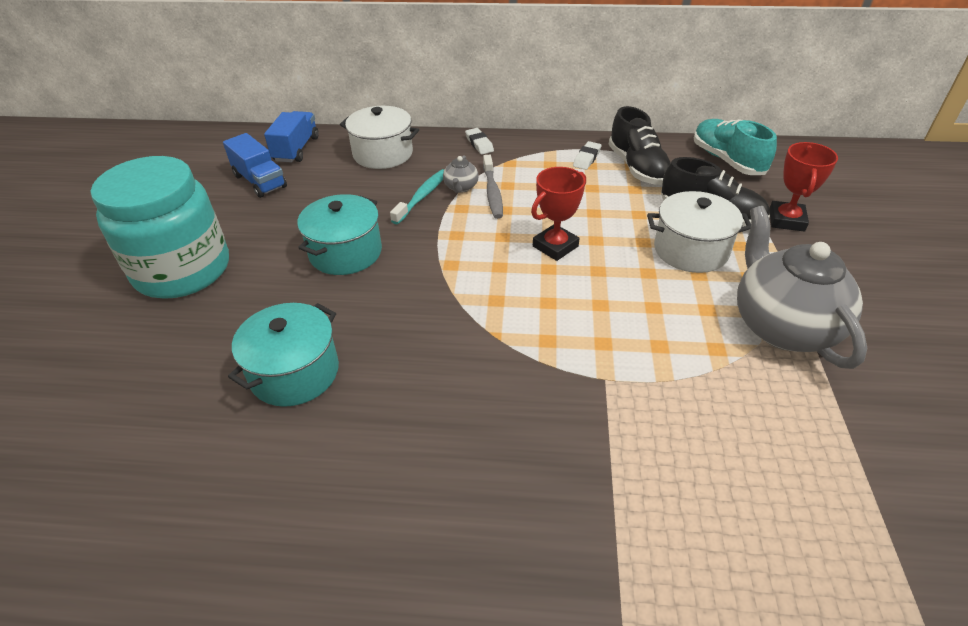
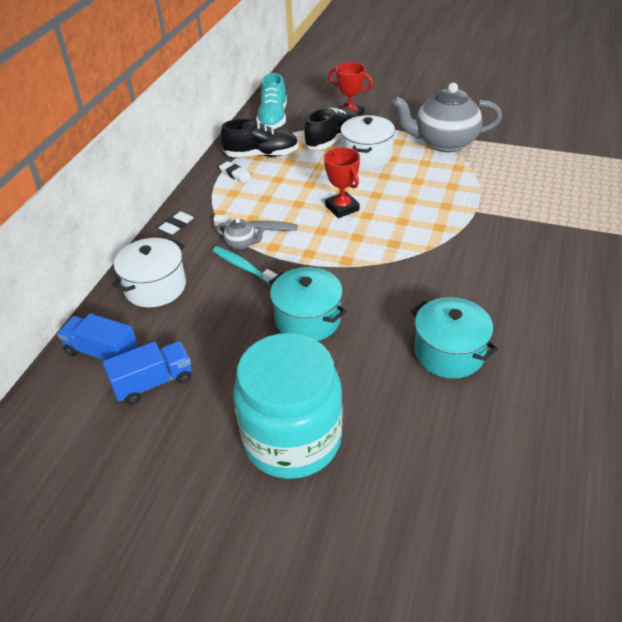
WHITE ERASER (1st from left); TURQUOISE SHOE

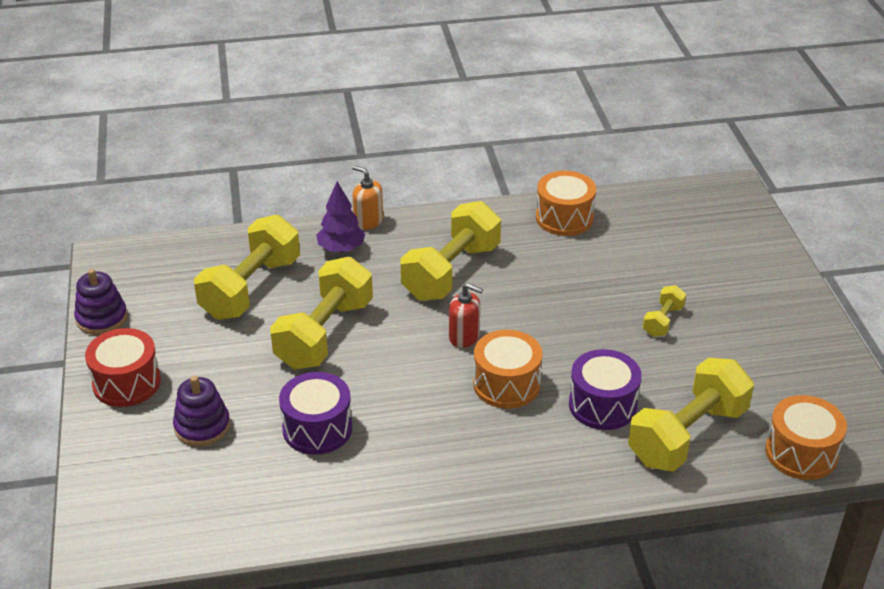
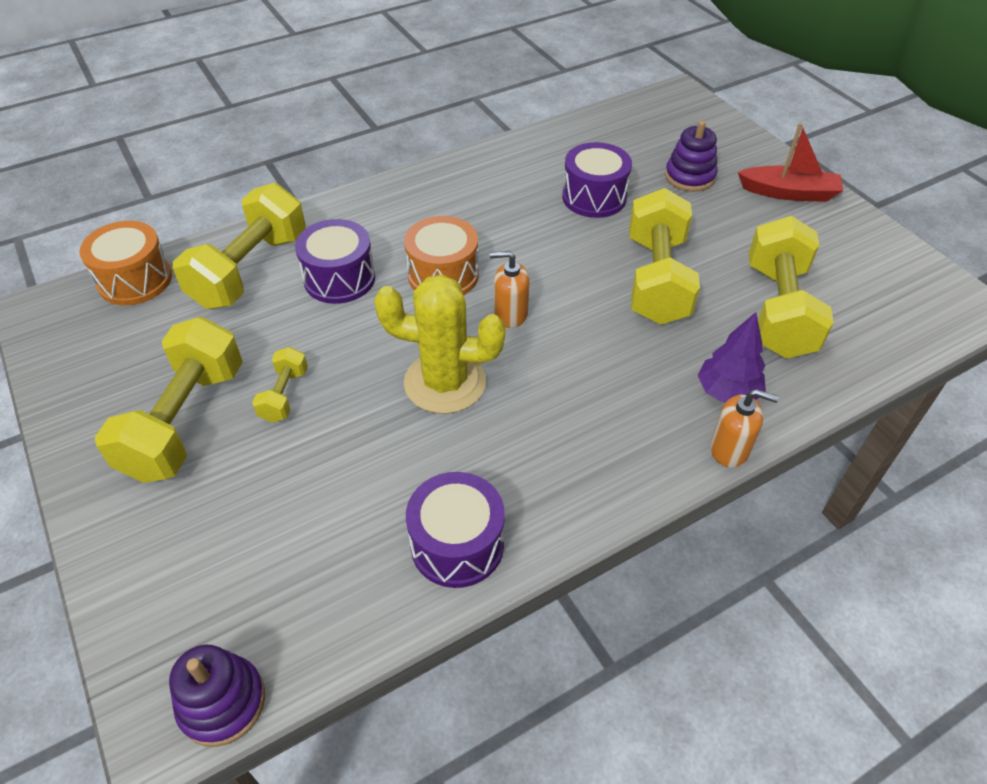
PURPLE STACKING TOY (1st from left); RED BOAT; YELLOW DUMBBELL (1st from left); ORANGE SOAP DISPENSER (1st from left); PURPLE DRUM (2nd from left); YELLOW CACTUS

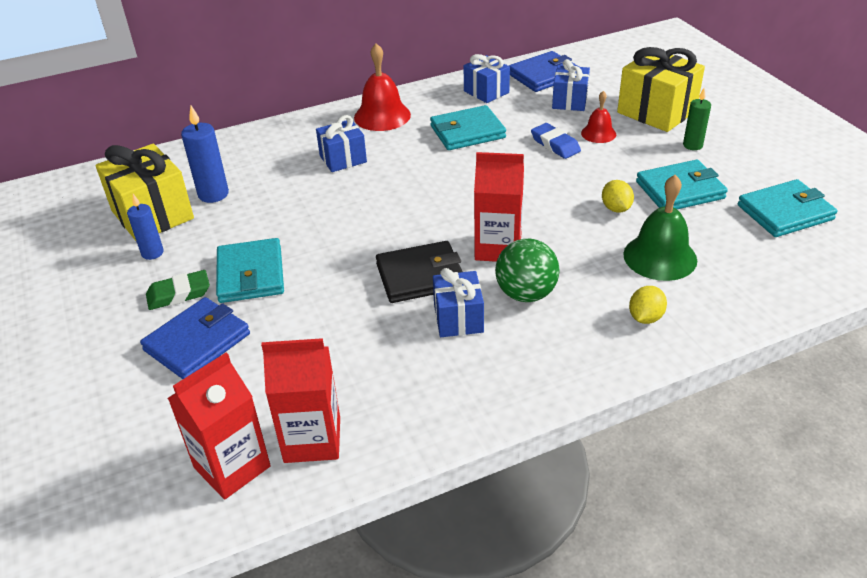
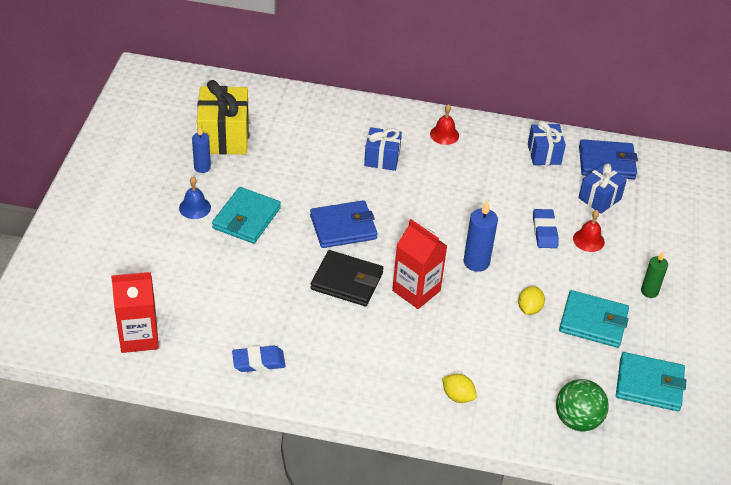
BLUE WALLET (1st from left); BLUE BELL; BLUE CANDLE (2nd from left); RED CARTON (2nd from left in the first image); RED BELL (1st from left); TURQUOISE WALLET (2nd from left in the first image); BLUE GIFT (2nd from left in the first image); GREEN BALL; YELLOW GIFT (2nd from left in the first image); GREEN BELL; YELLOW LEMON (1st from left); BLUE ERASER (1st from left)

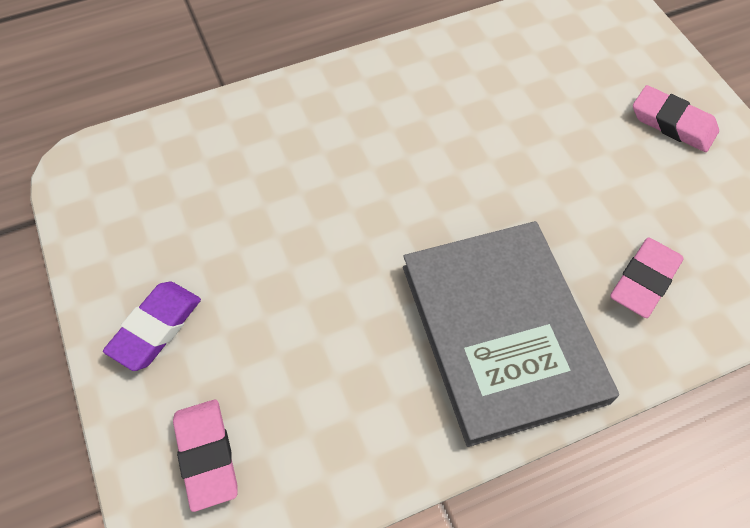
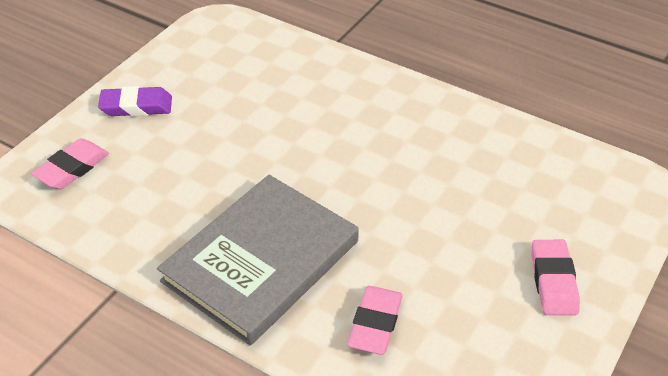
PINK ERASER (2nd from left)

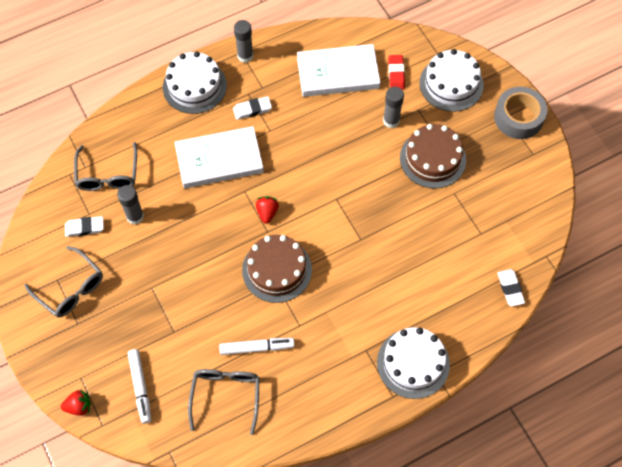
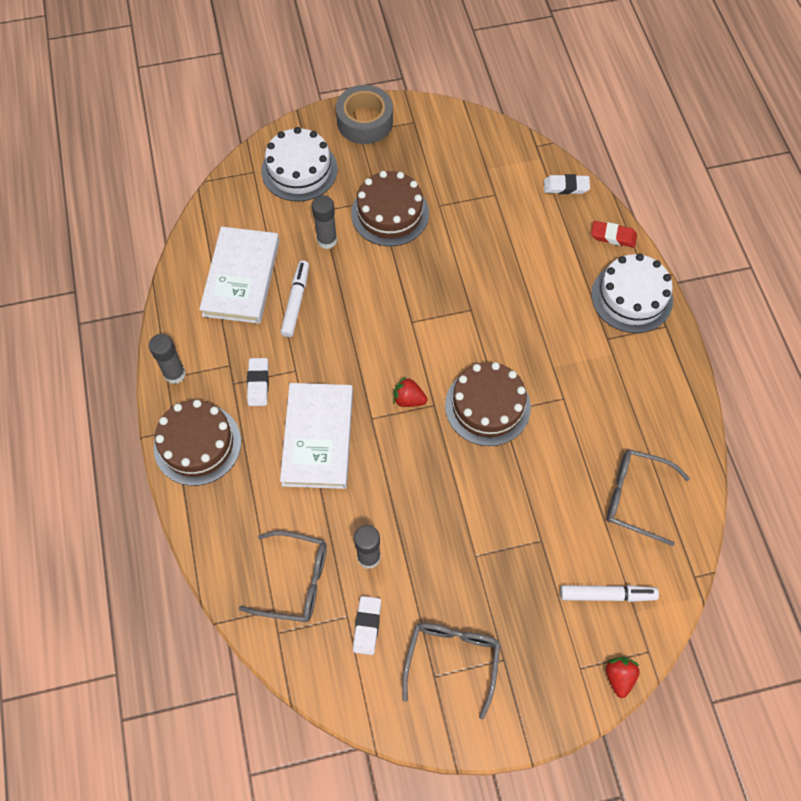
GREY GLASSES (2nd from left); BROWN CAKE (1st from left); WHITE MARKER (1st from left); RED ERASER

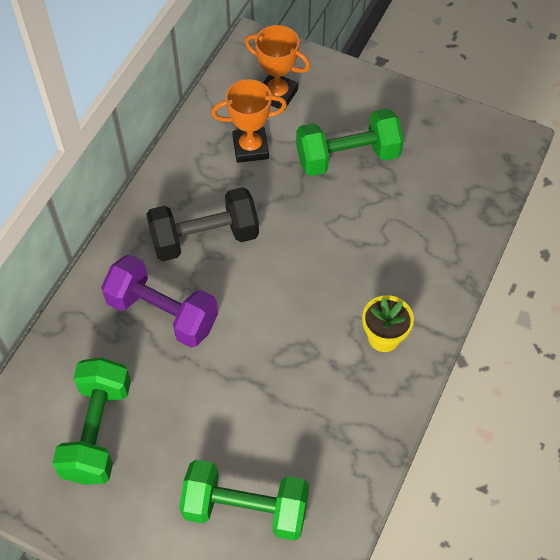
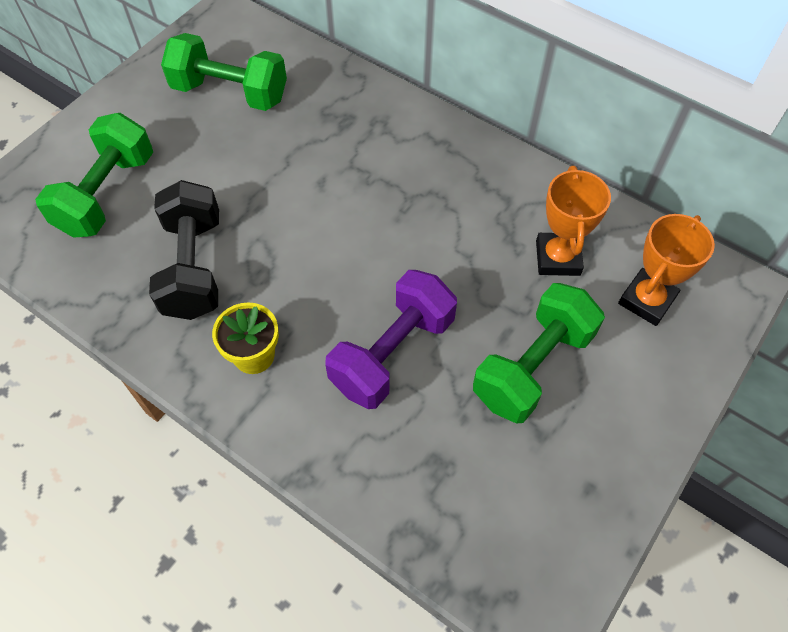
PURPLE DUMBBELL; BLACK DUMBBELL; GREEN DUMBBELL (3rd from left)

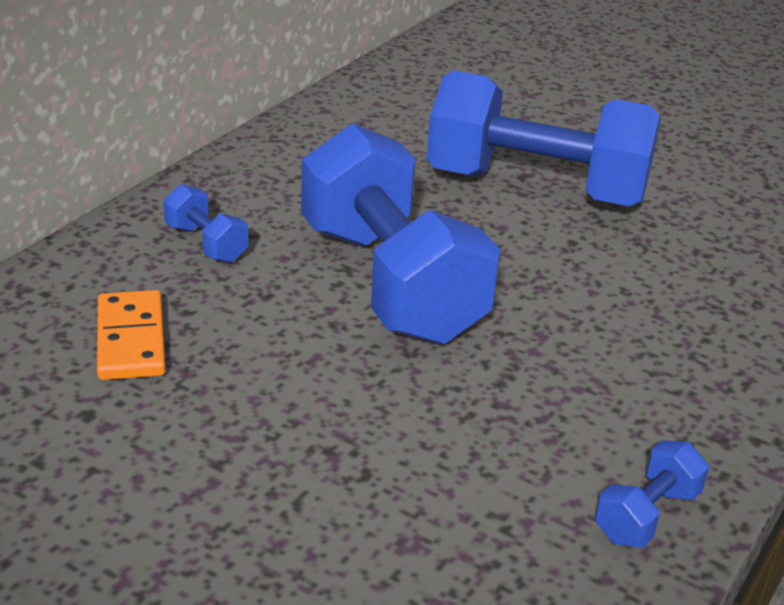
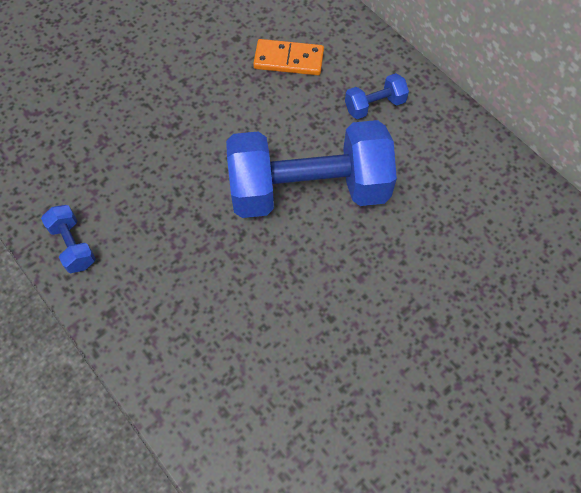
BLUE DUMBBELL (3rd from left in the first image)

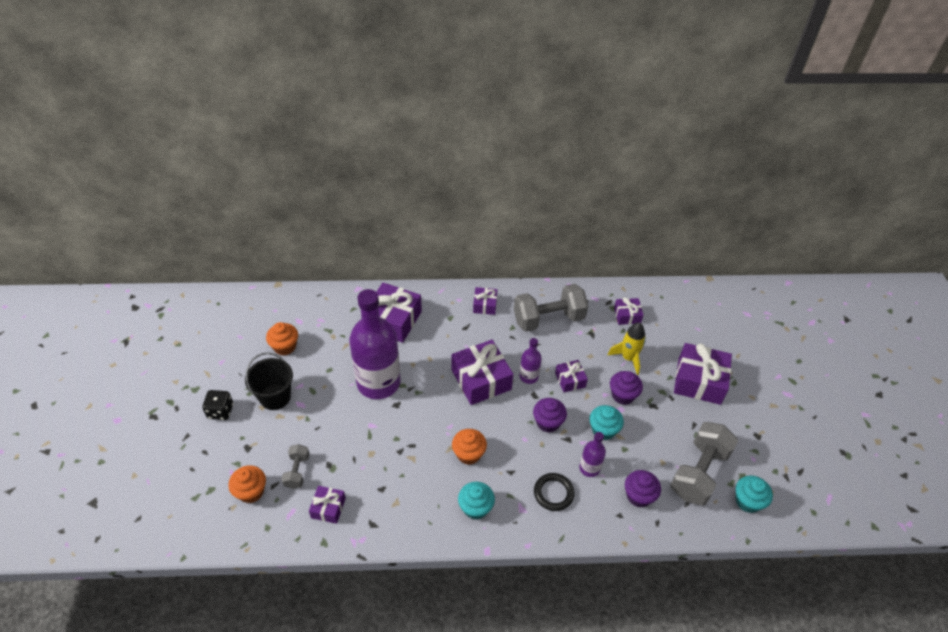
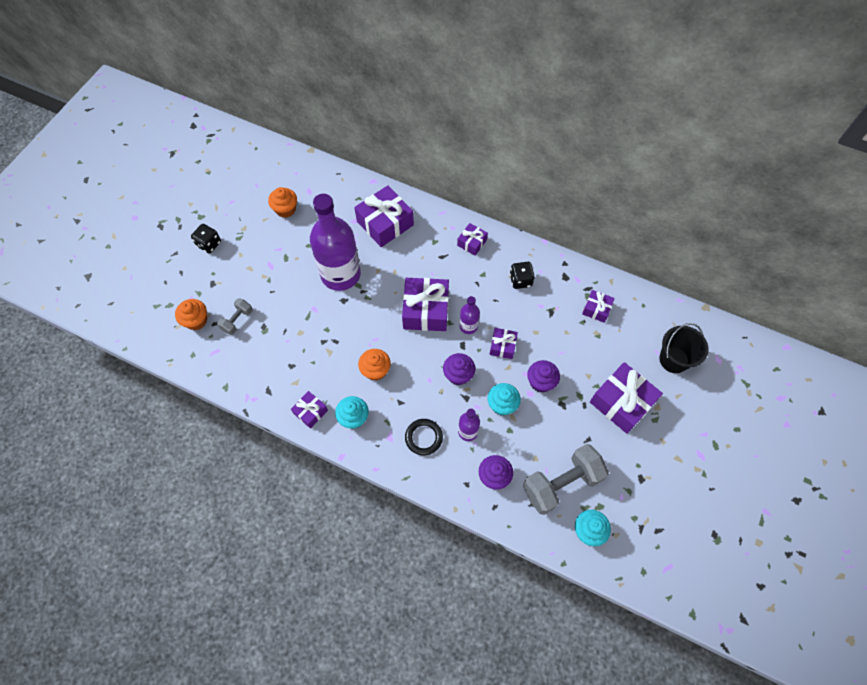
BLACK BUCKET; PURPLE GIFT (1st from left); BLACK DICE (2nd from left); YELLOW ROCKET

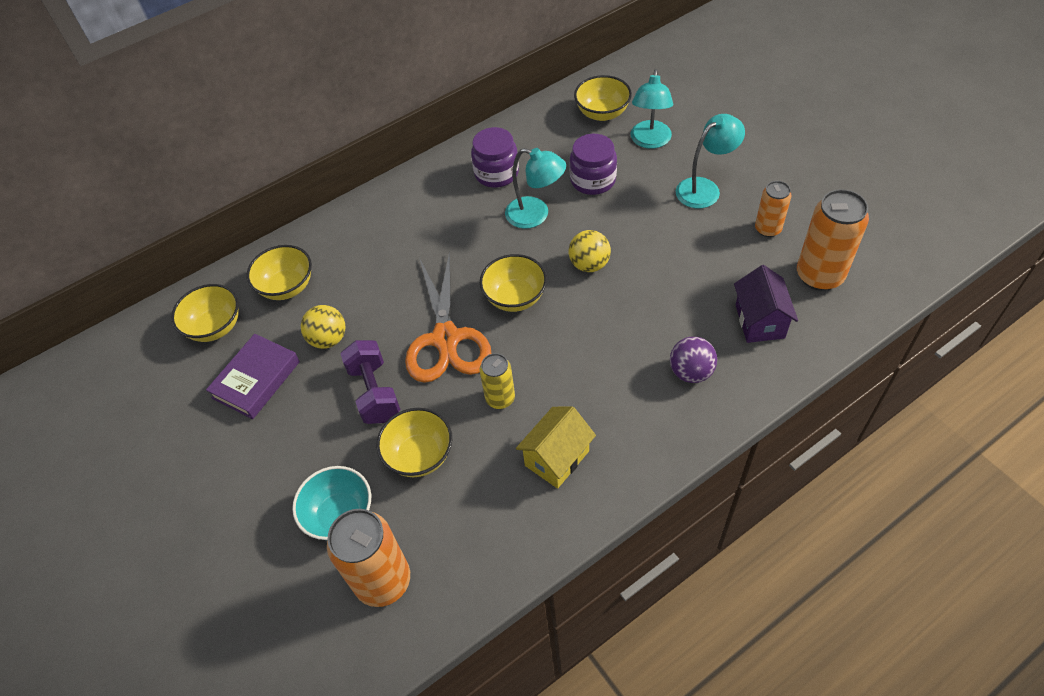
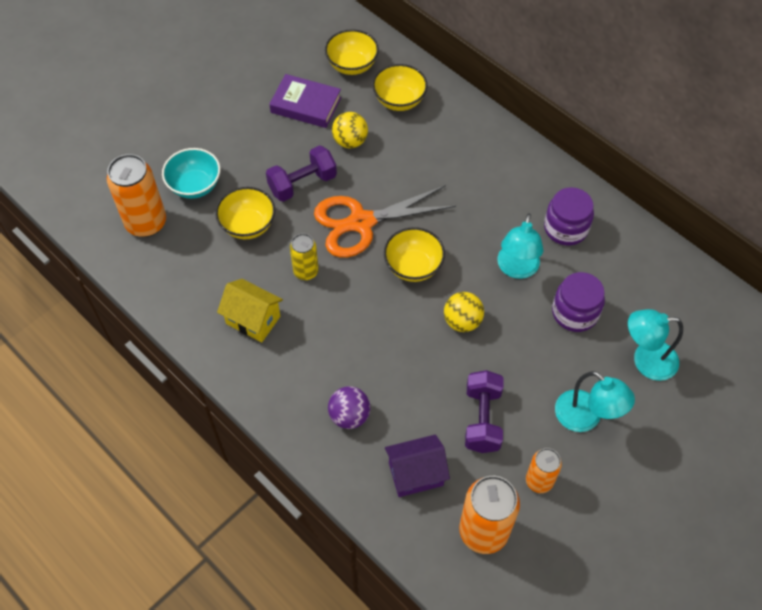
YELLOW BOWL (5th from left in the first image); PURPLE DUMBBELL (2nd from left)

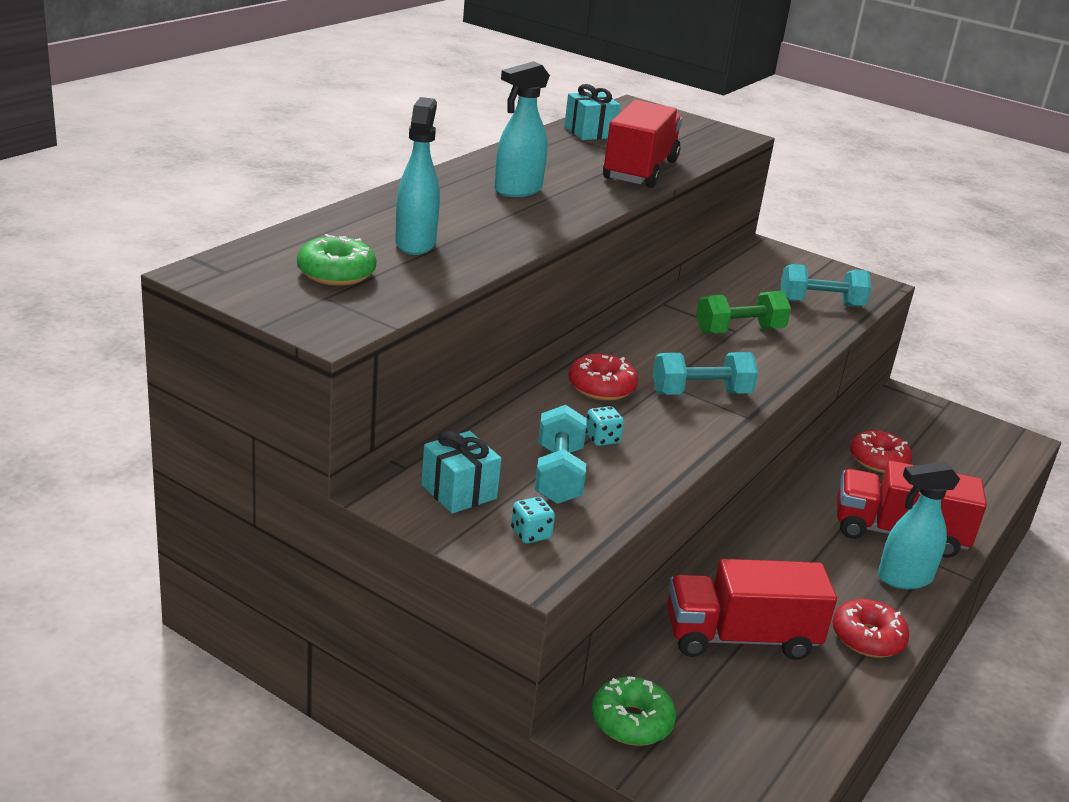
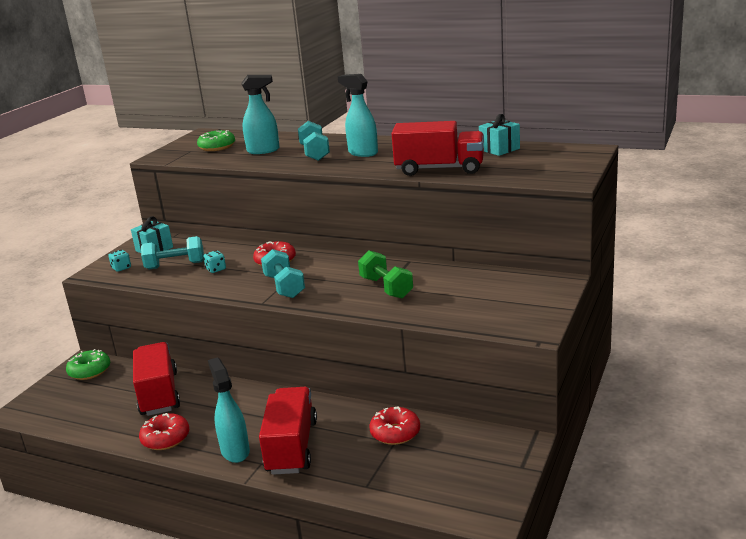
TURQUOISE DUMBBELL (3rd from left)

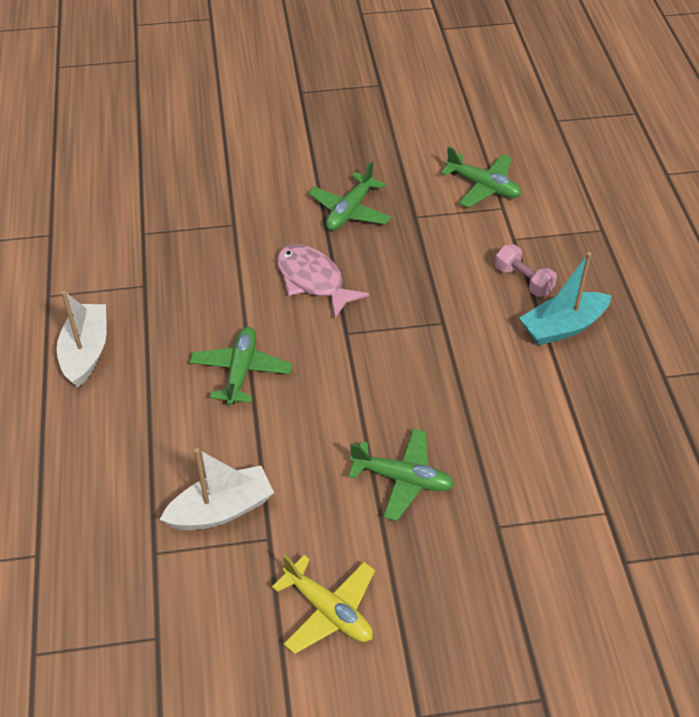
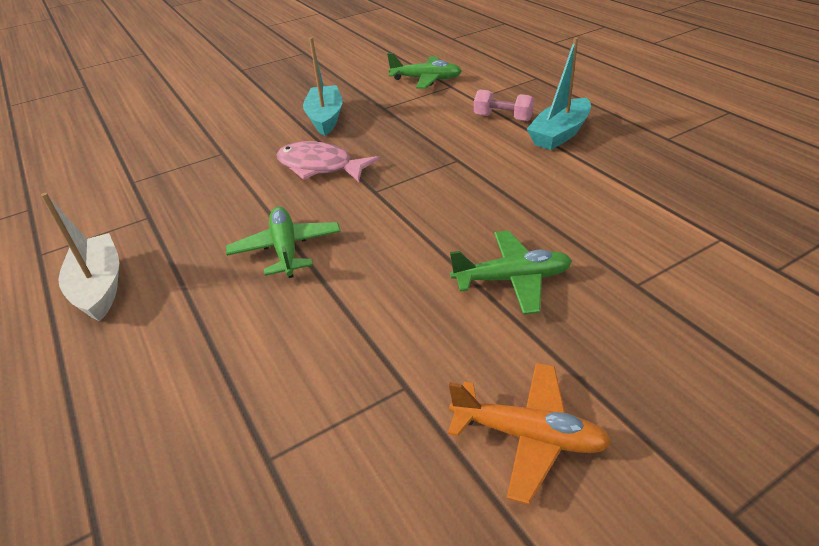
WHITE BOAT (2nd from left in the first image); ORANGE PLANE; TURQUOISE BOAT (1st from left)

